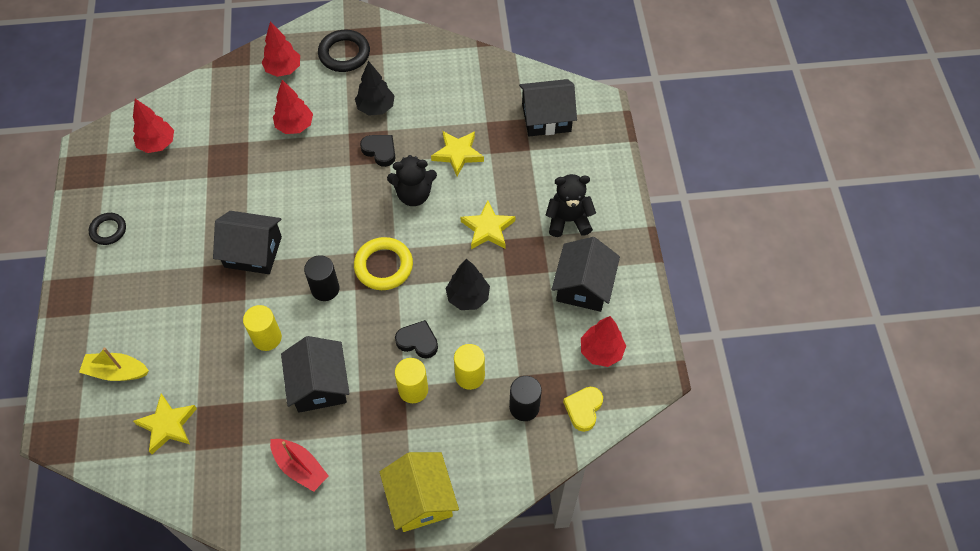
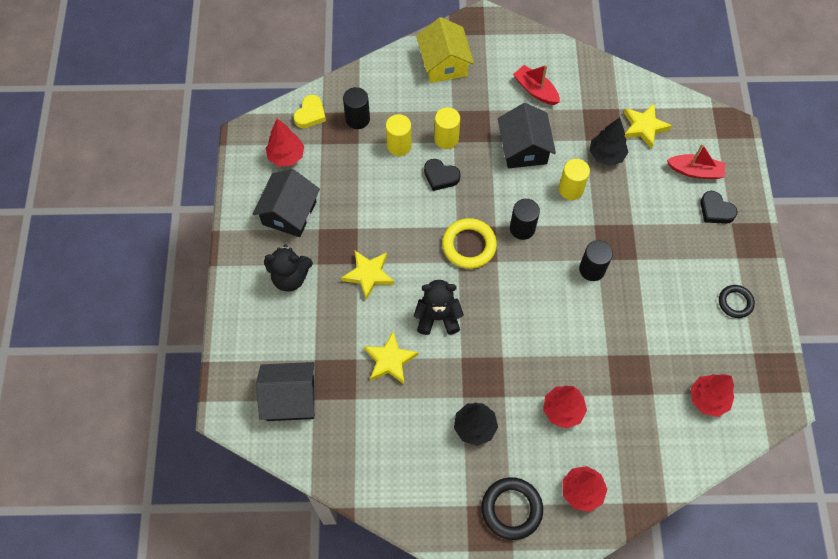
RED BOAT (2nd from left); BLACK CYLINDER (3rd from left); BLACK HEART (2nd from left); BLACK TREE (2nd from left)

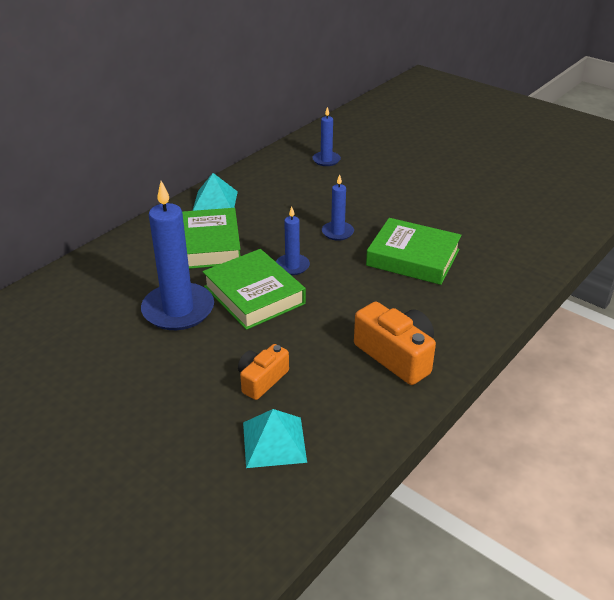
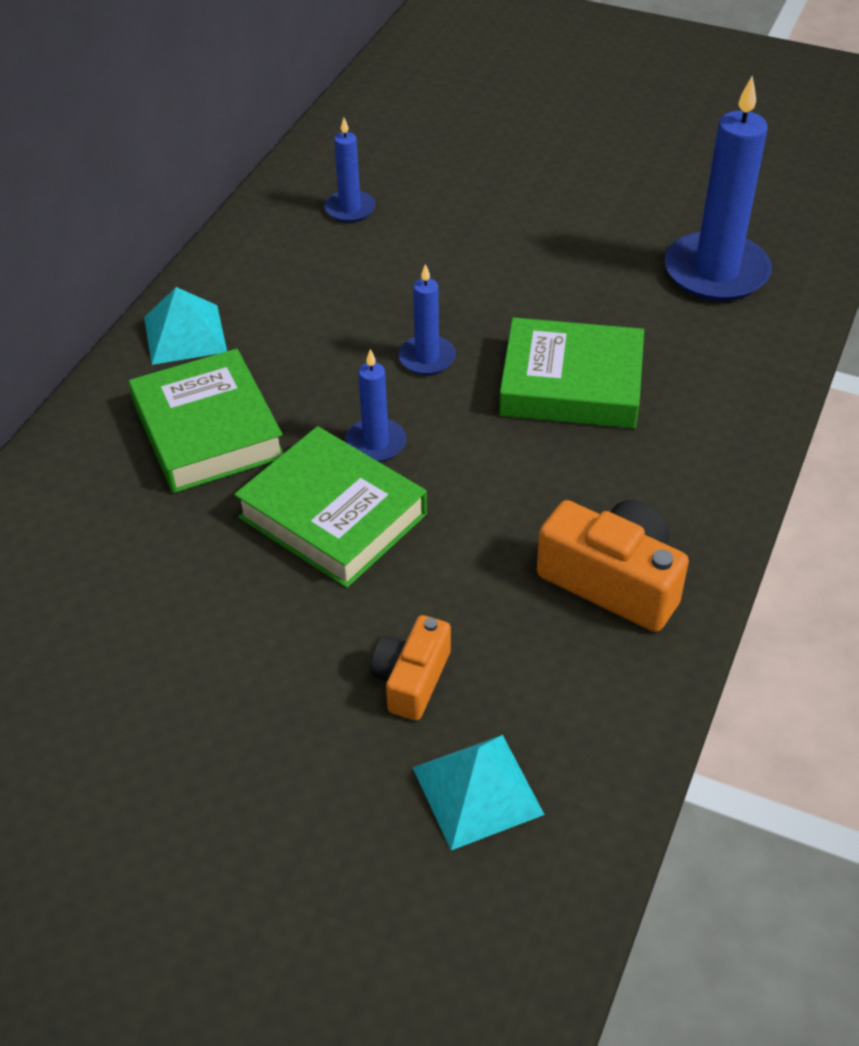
BLUE CANDLE (4th from left)

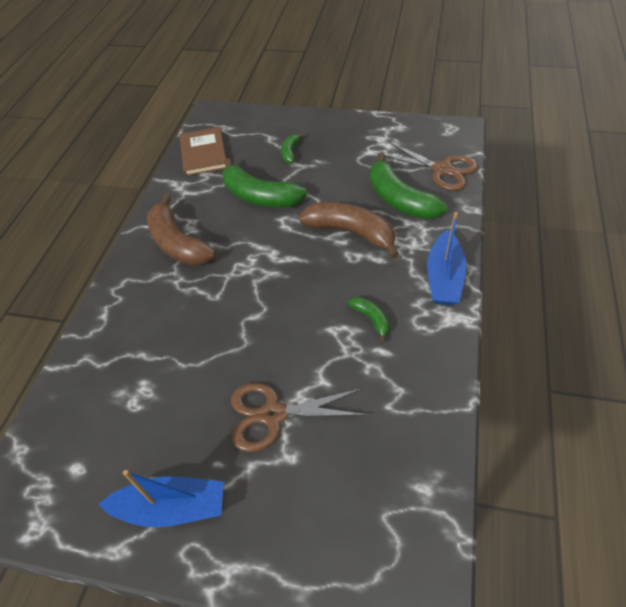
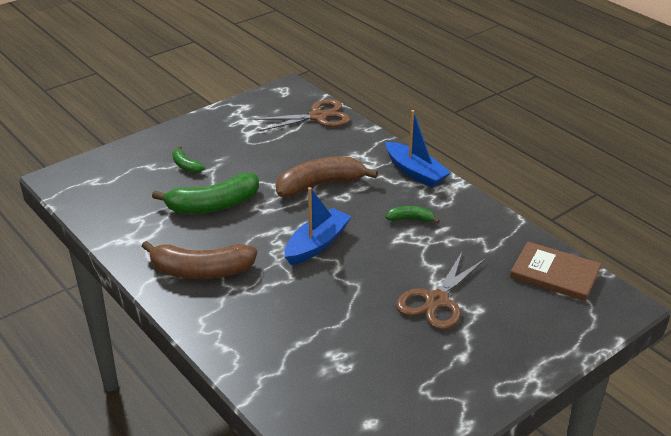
BLUE BOAT (1st from left); BROWN BOOK; GREEN BANANA (4th from left in the first image)

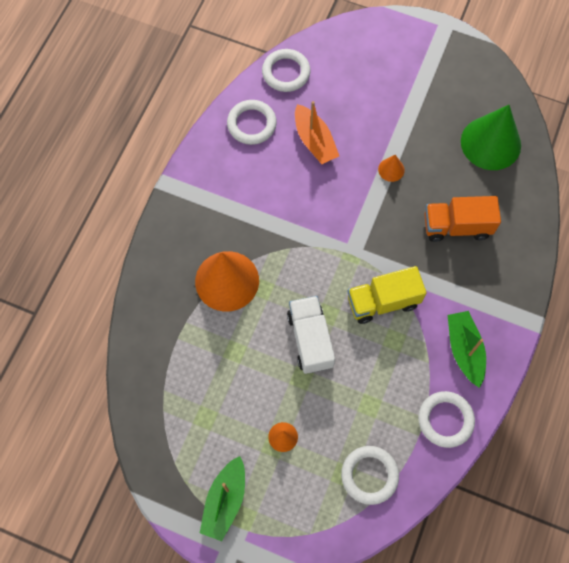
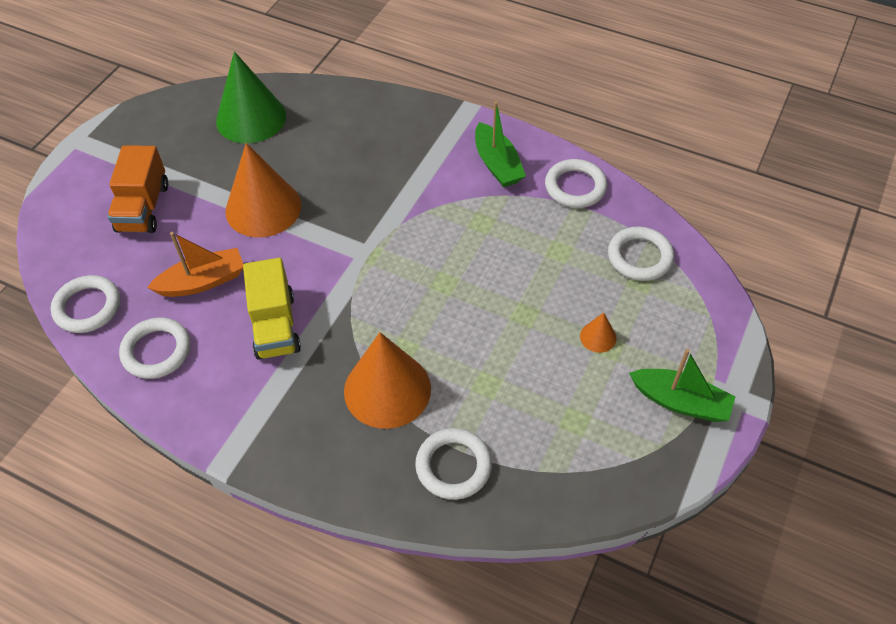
WHITE TRUCK; YELLOW TRUCK; ORANGE CONE (1st from left); ORANGE TRUCK; GREEN BOAT (1st from left); WHITE RING (3rd from left)

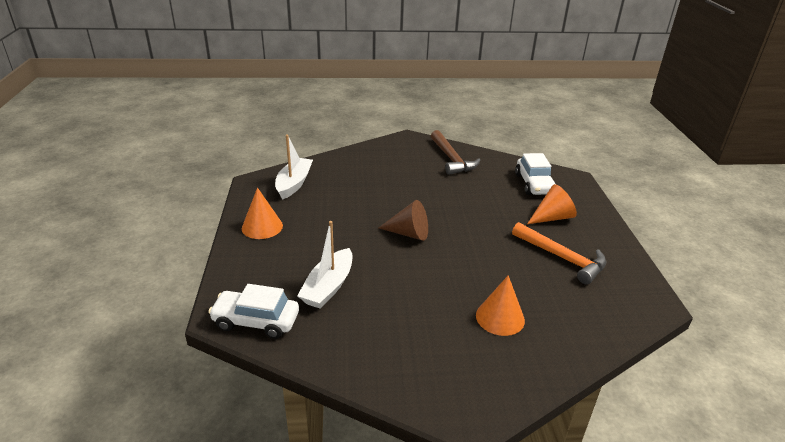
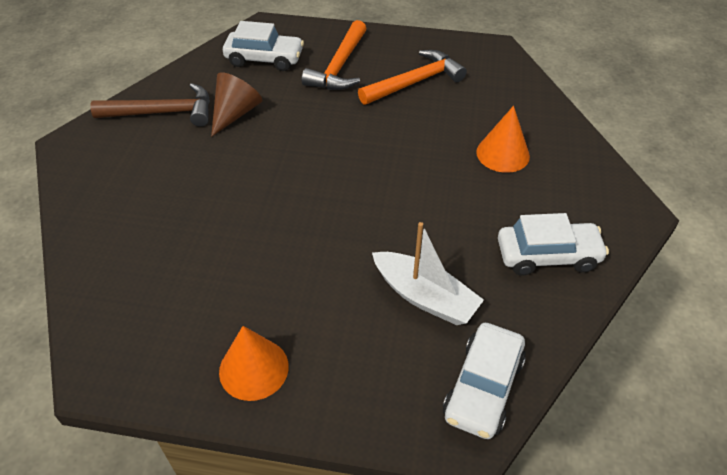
WHITE BOAT (1st from left in the first image); BROWN CONE; ORANGE HAMMER (1st from left); WHITE CAR (3rd from left)

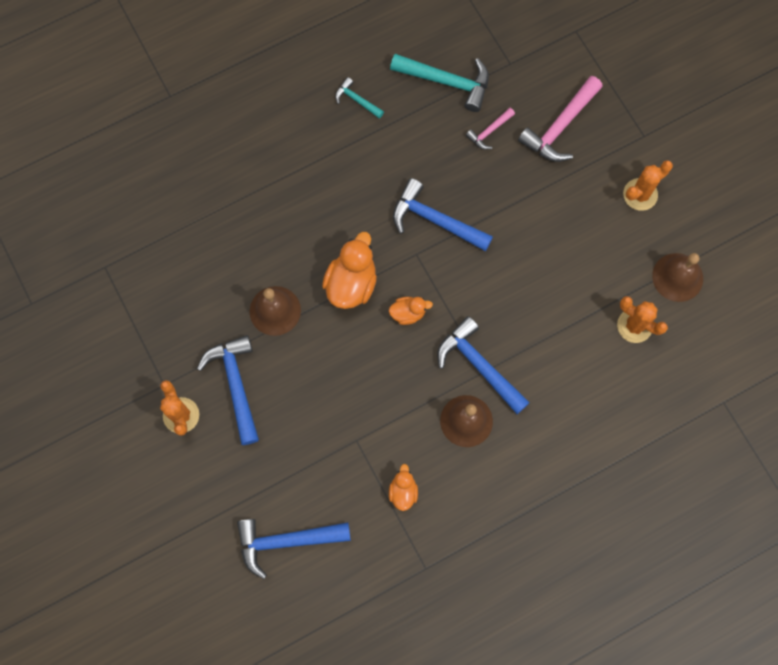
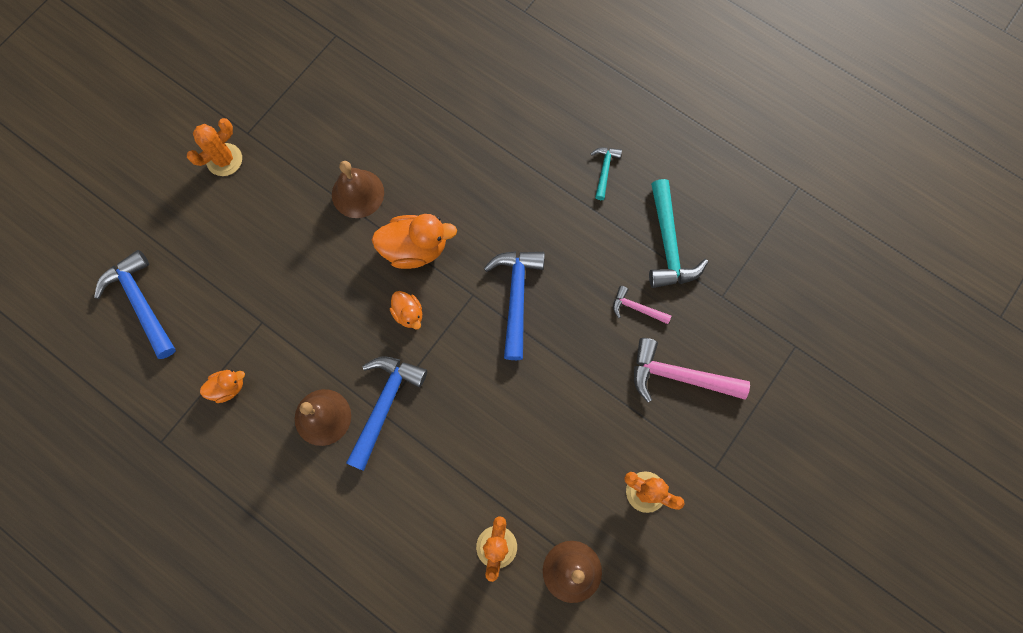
BLUE HAMMER (1st from left in the first image)

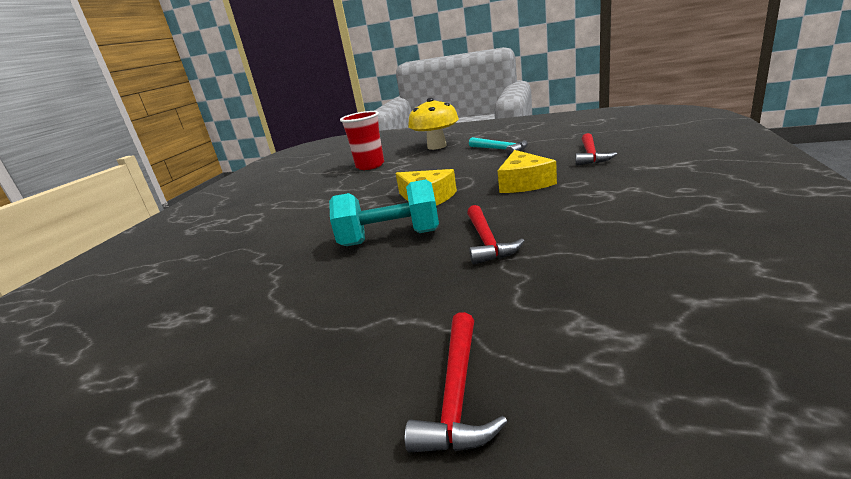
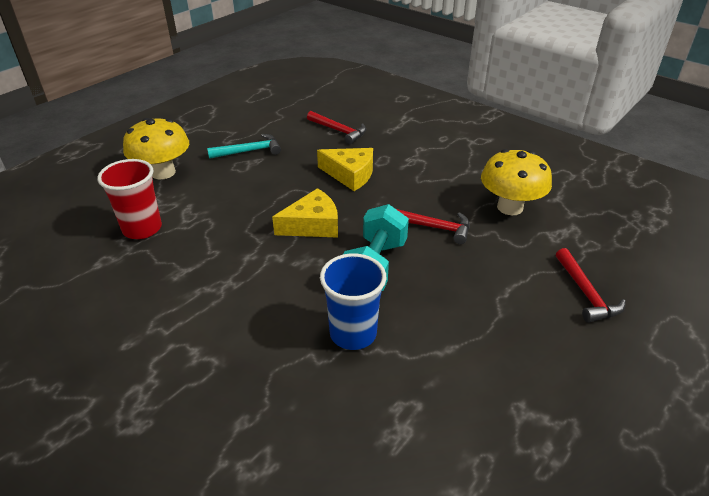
RED HAMMER (3rd from left); BLUE CUP; YELLOW MUSHROOM (2nd from left)

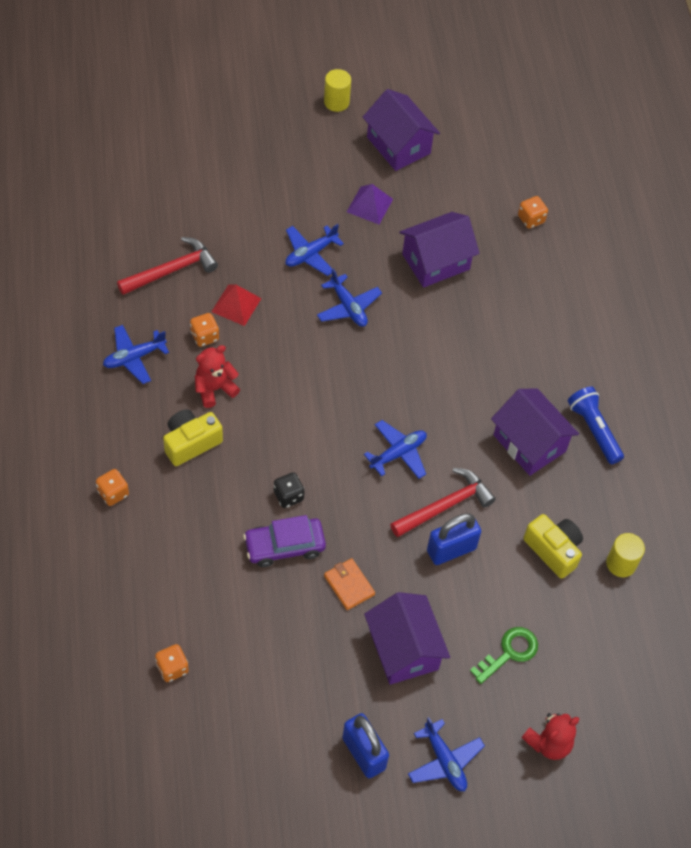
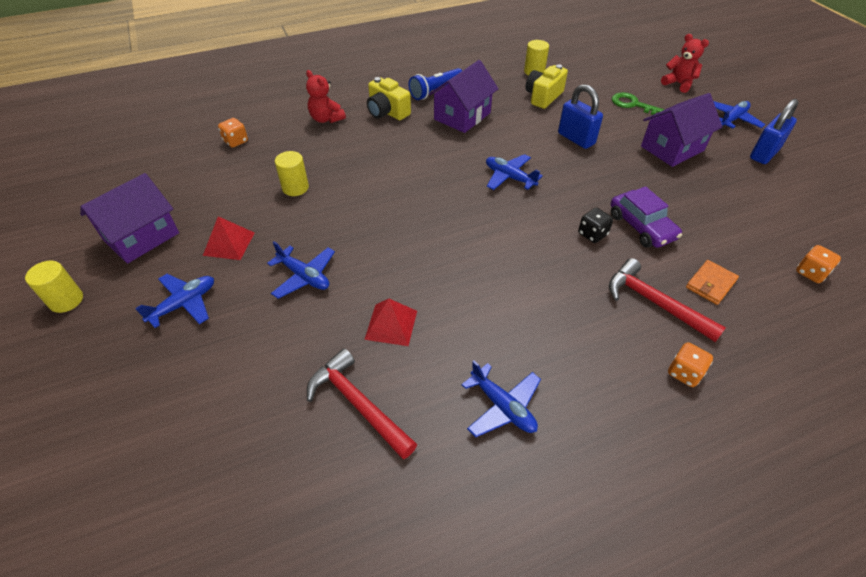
YELLOW CAMERA (1st from left); ORANGE DICE (3rd from left in the first image); RED TEDDY BEAR (1st from left); BLUE PLANE (1st from left); ORANGE WALLET; RED PYRAMID (1st from left); RED HAMMER (2nd from left); YELLOW CYLINDER (2nd from left)

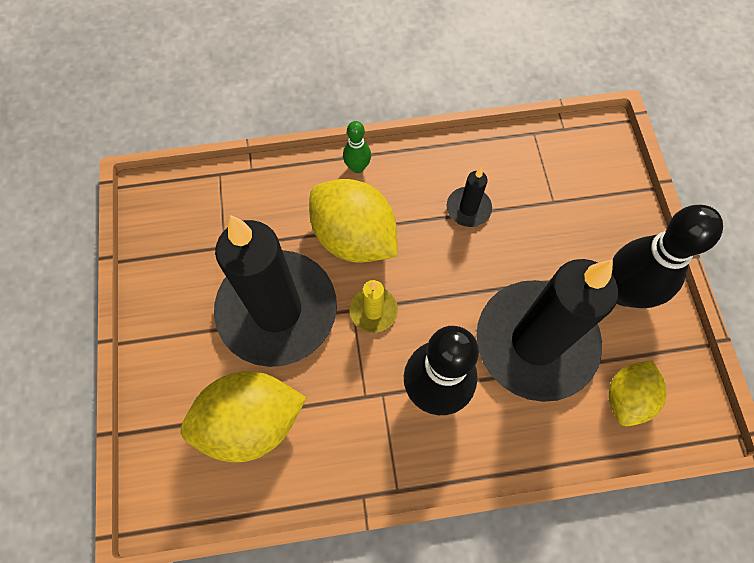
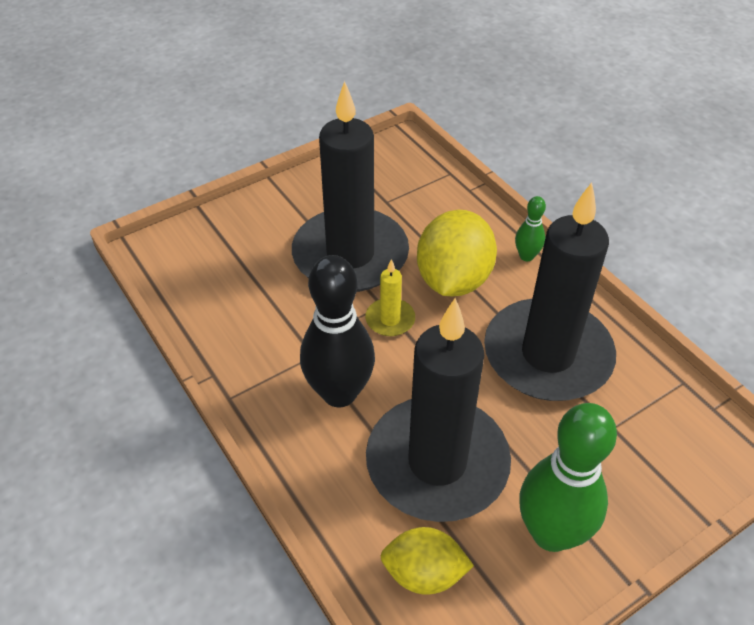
YELLOW LEMON (1st from left in the first image); BLACK CANDLE (3rd from left); GREEN BOWLING PIN (2nd from left)

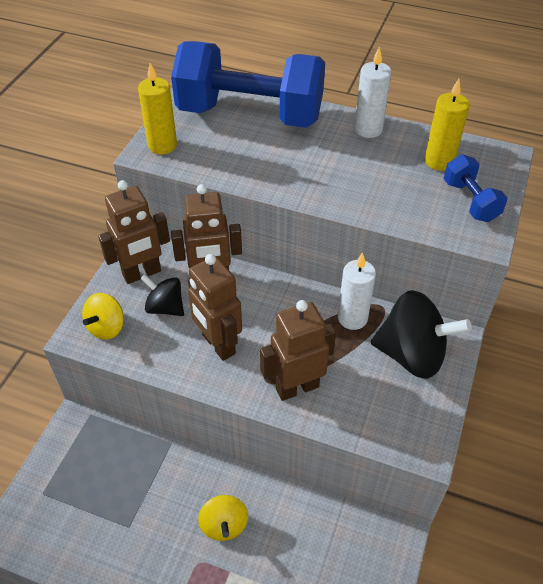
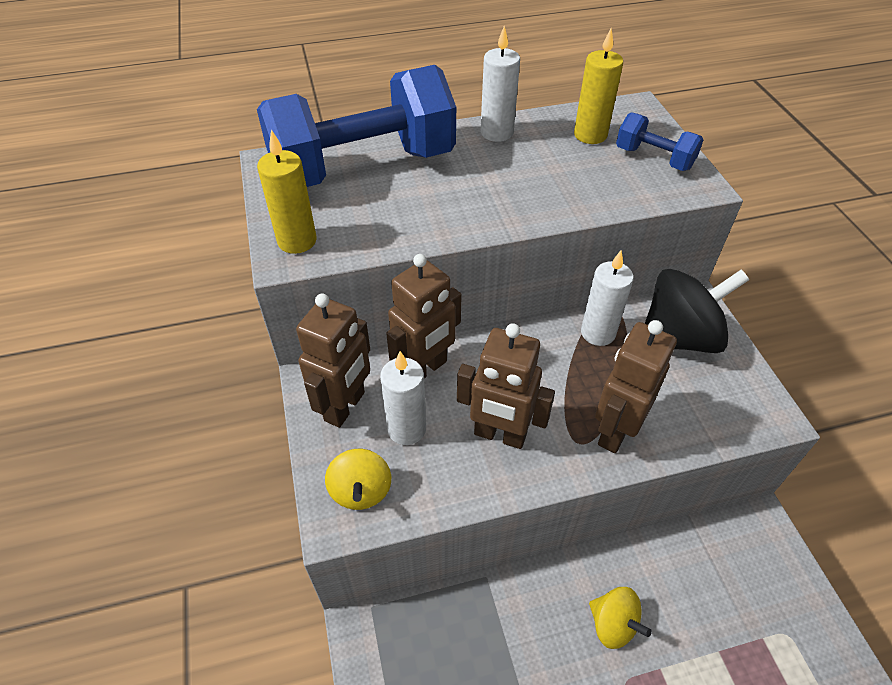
WHITE CANDLE (1st from left)

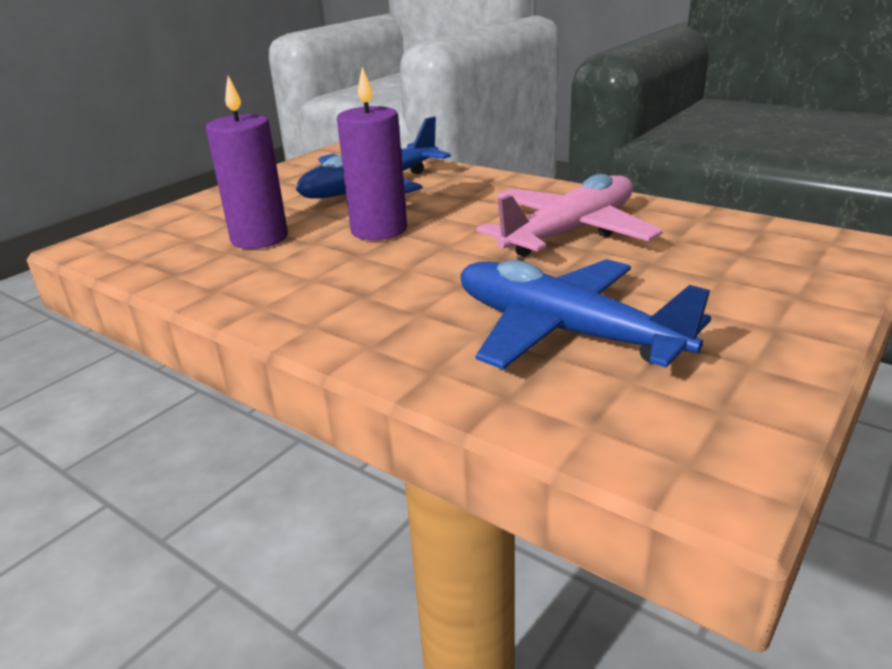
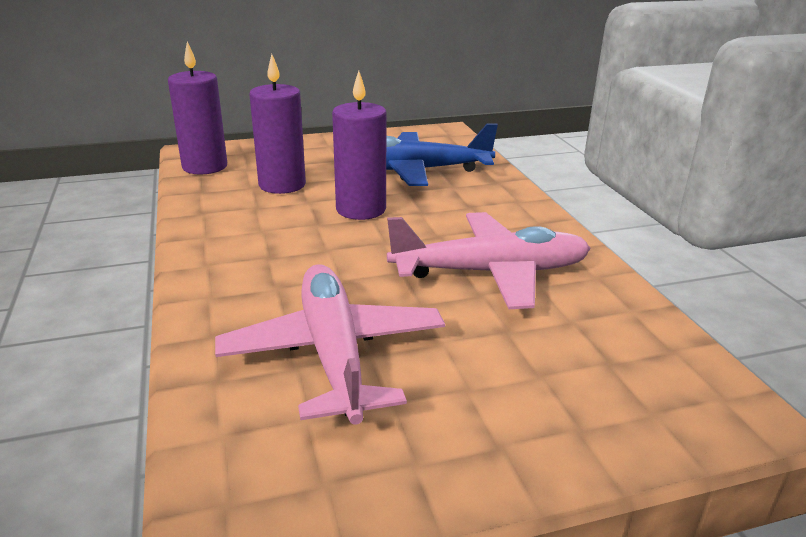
PINK PLANE (1st from left); PURPLE CANDLE (1st from left)

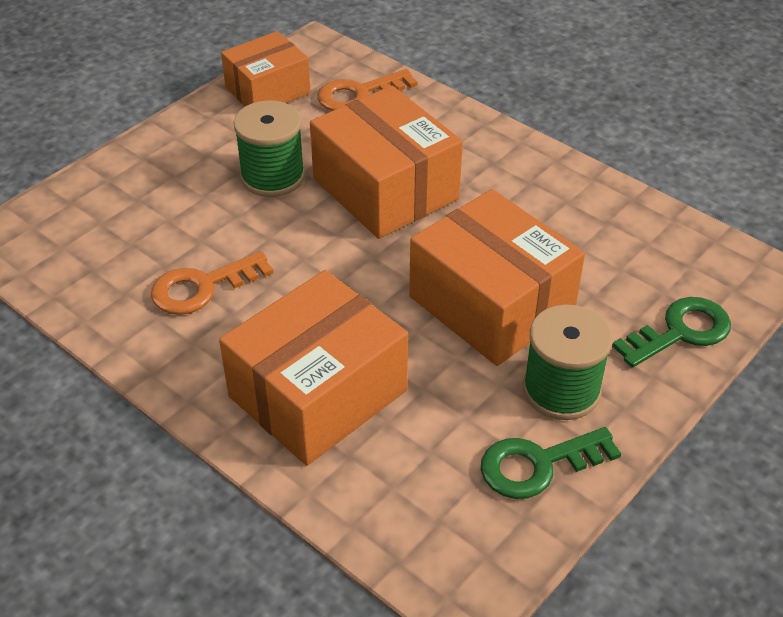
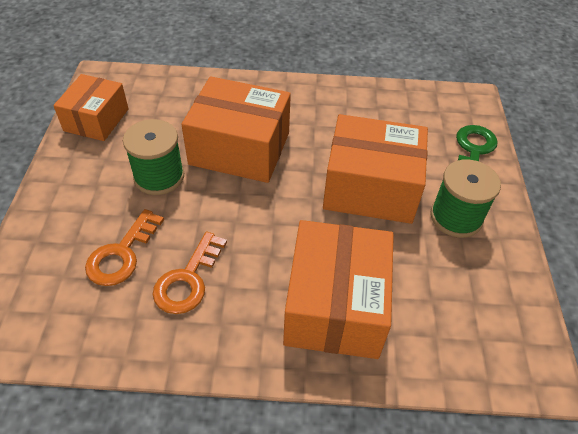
ORANGE KEY (1st from left); GREEN KEY (1st from left in the first image)

